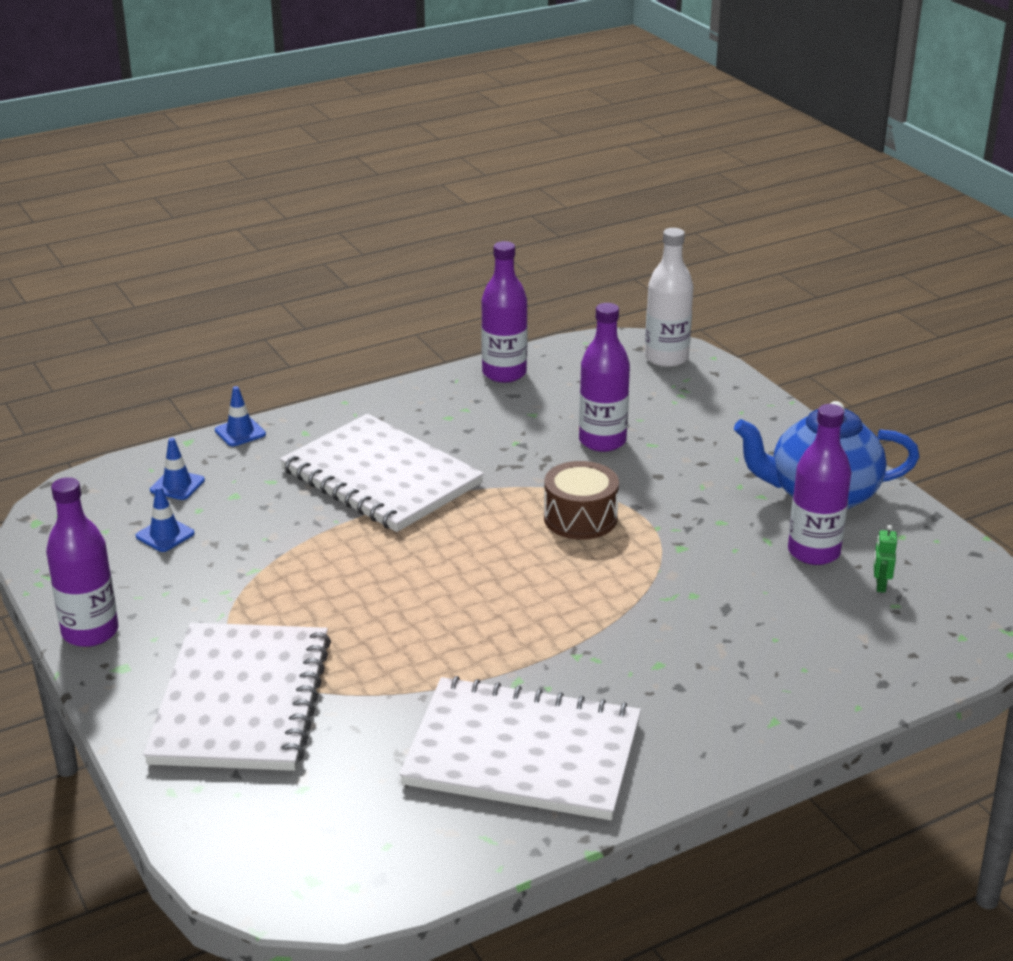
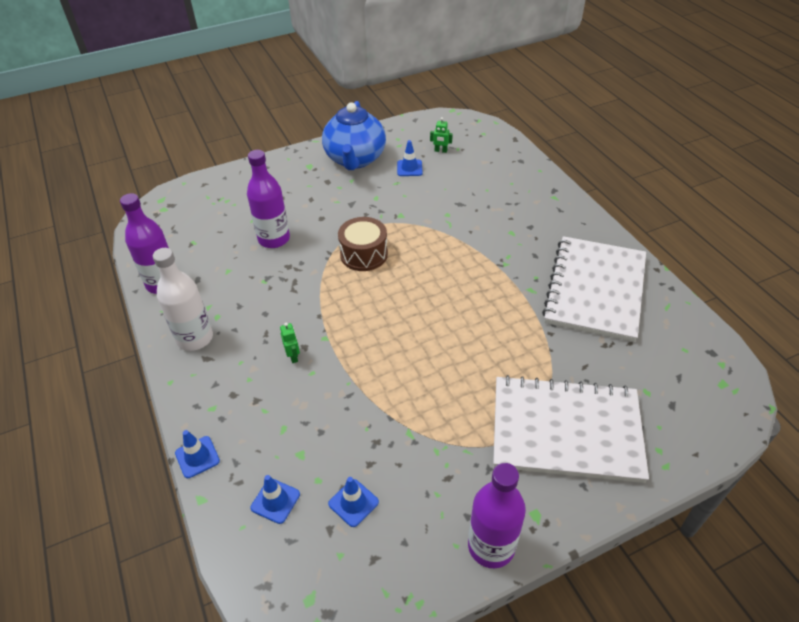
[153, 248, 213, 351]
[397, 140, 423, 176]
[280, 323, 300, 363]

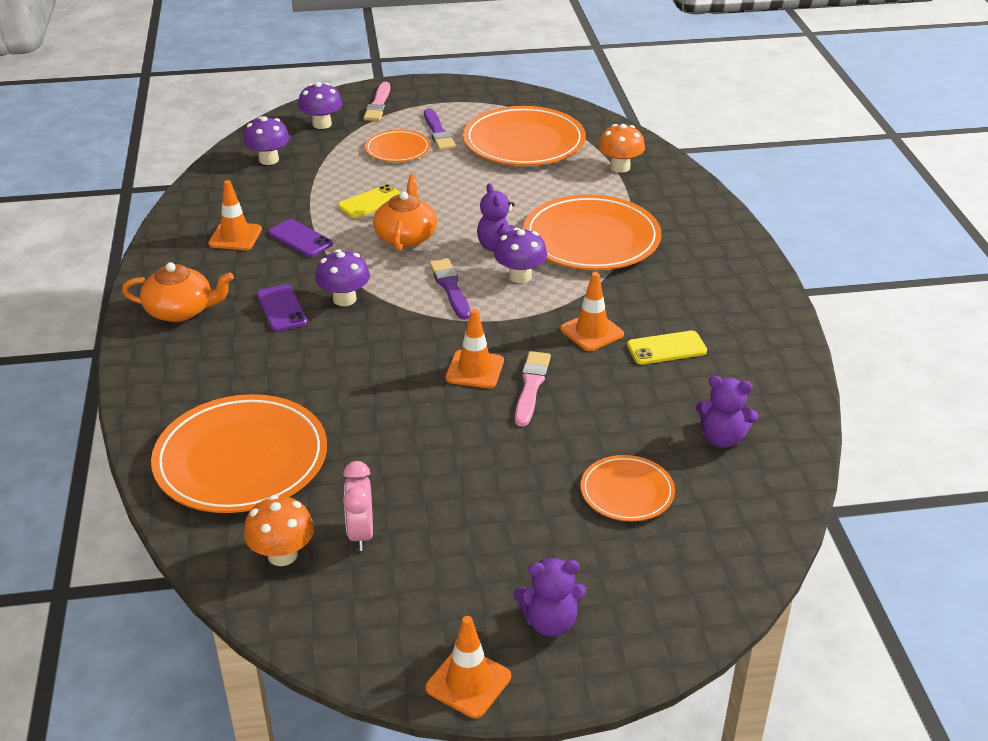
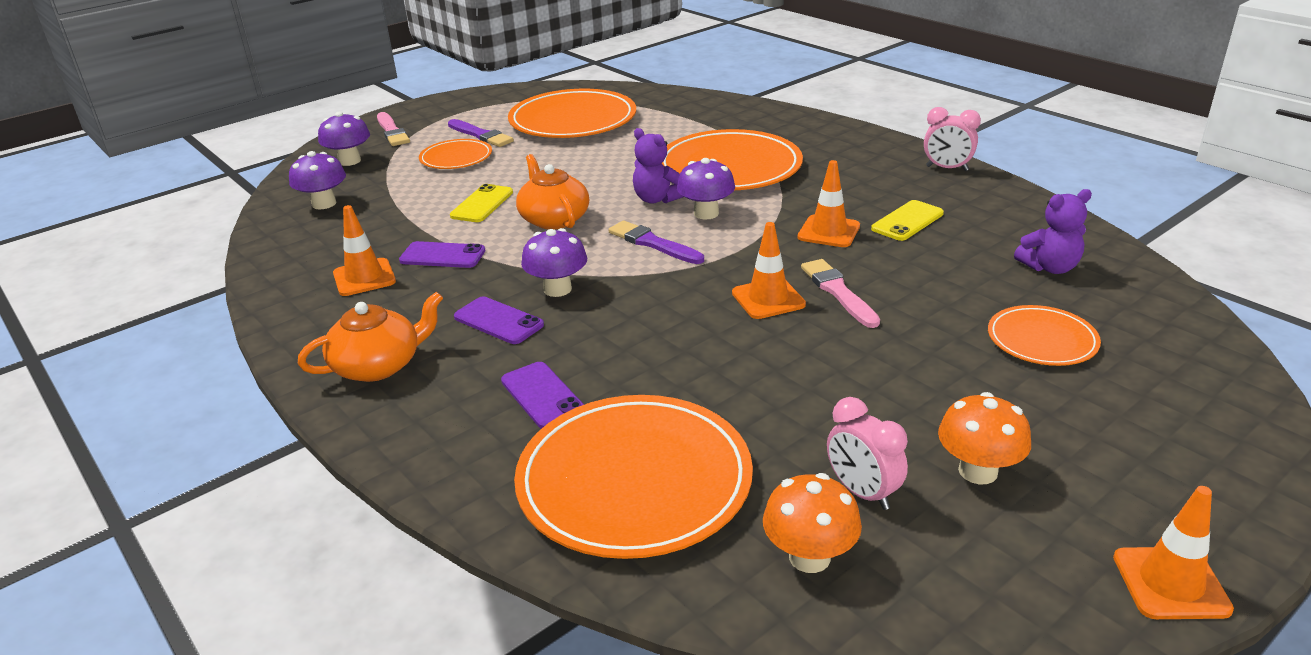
[938, 392, 1031, 484]
[514, 558, 586, 637] (first image)
[924, 107, 981, 171]
[501, 362, 584, 429]

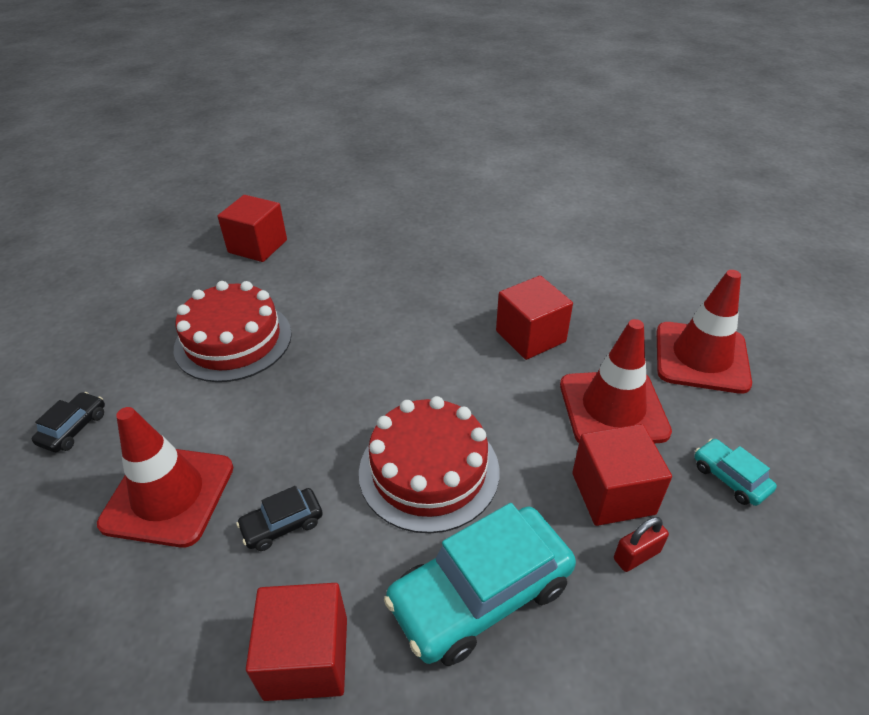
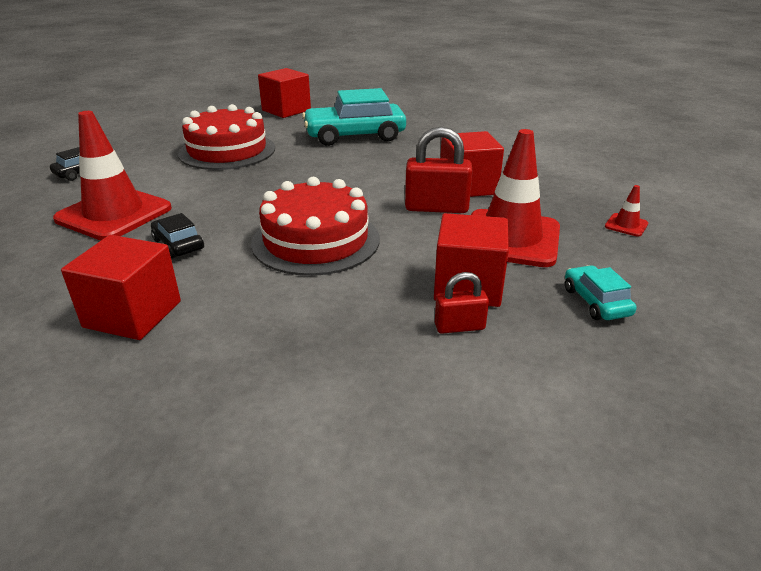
[605, 185, 648, 237]
[151, 213, 204, 258]
[302, 88, 406, 146]
[405, 126, 473, 213]

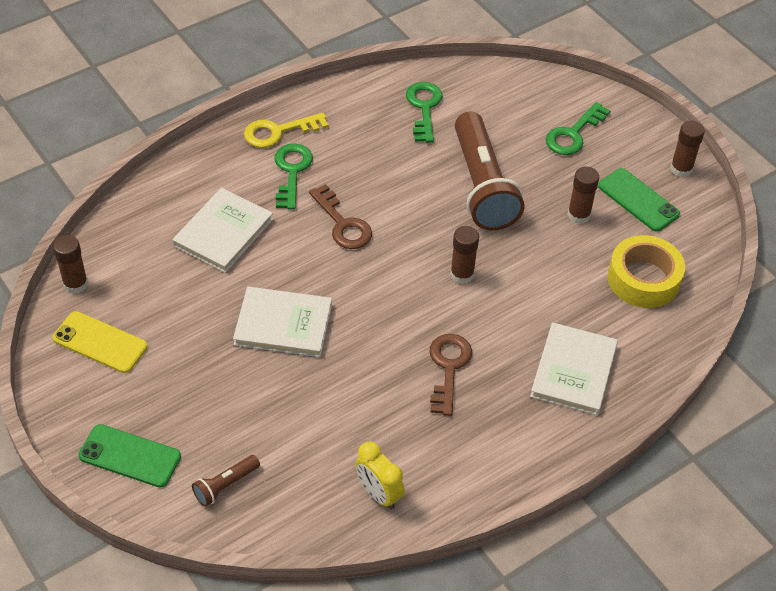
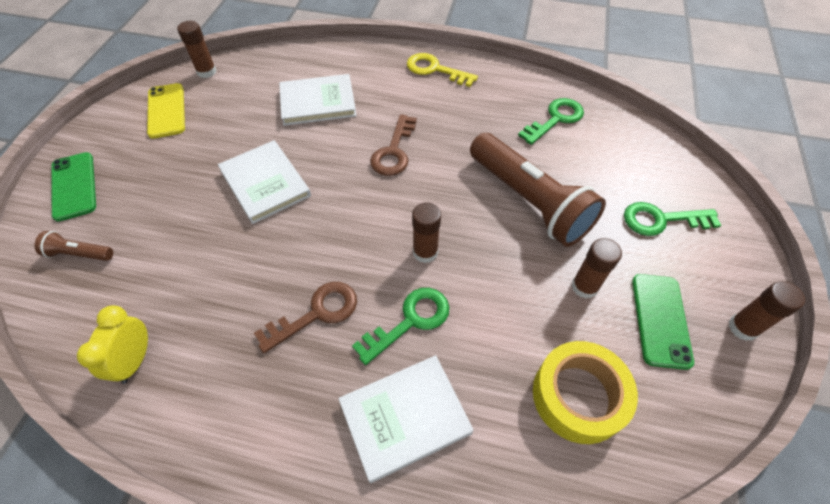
[470, 133, 606, 247]
[352, 288, 450, 365]

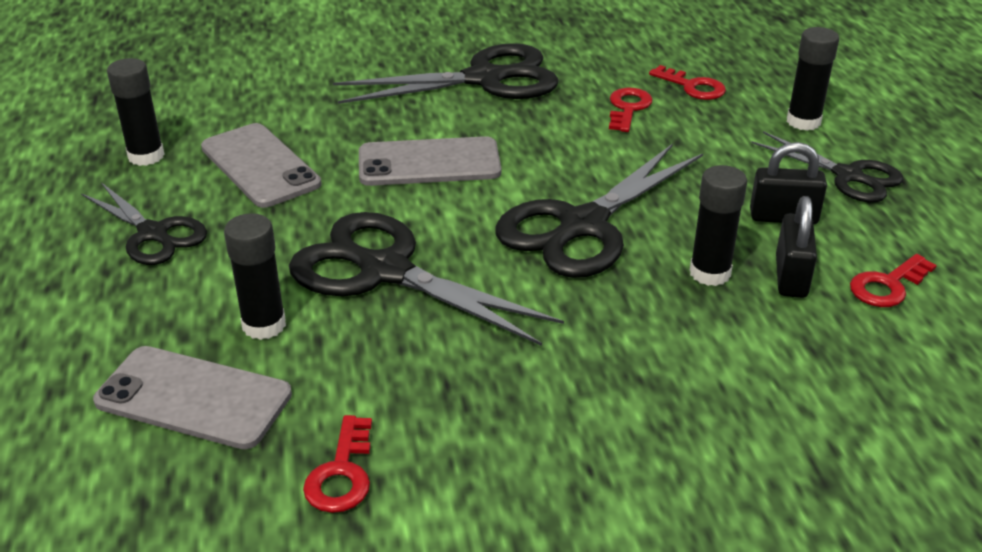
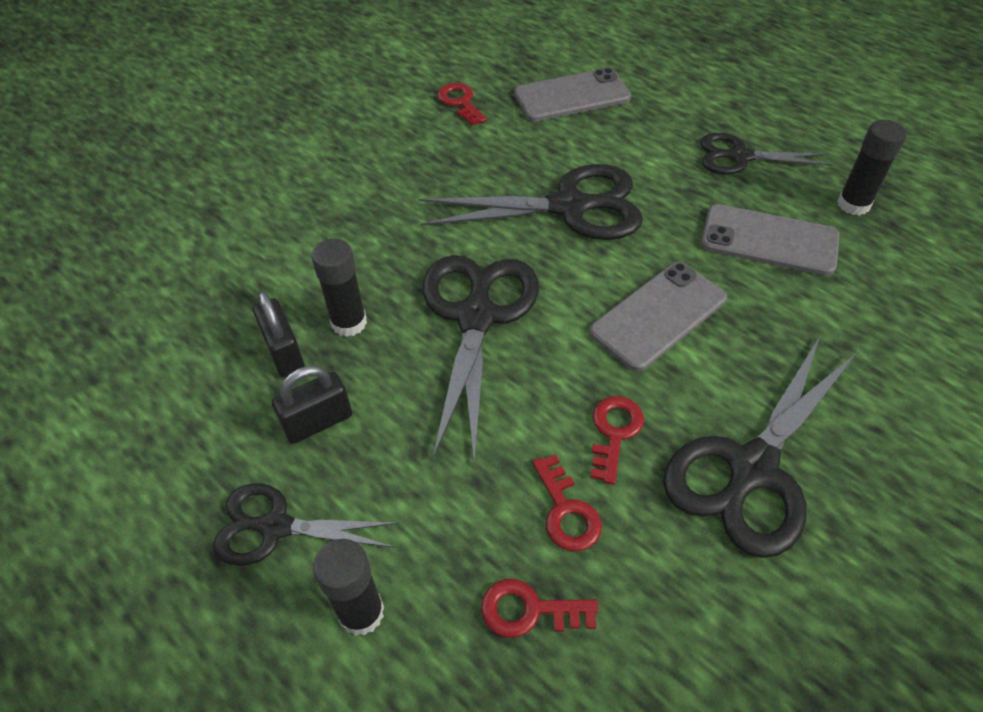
[224, 213, 286, 340] (first image)
[590, 396, 644, 484]

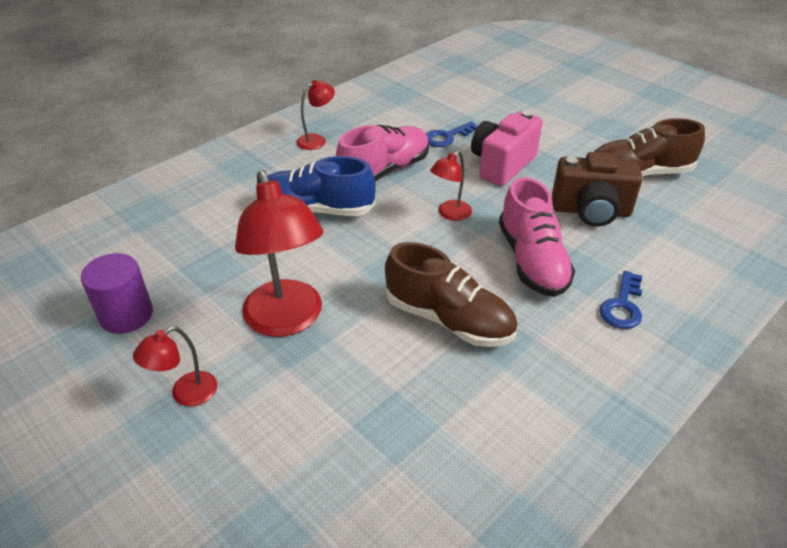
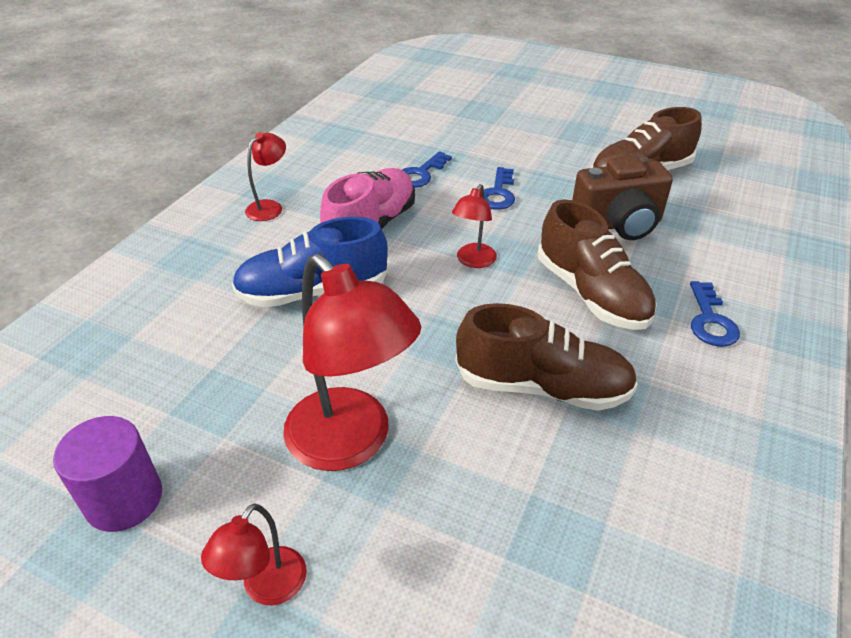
[484, 167, 515, 210]
[538, 200, 657, 330]

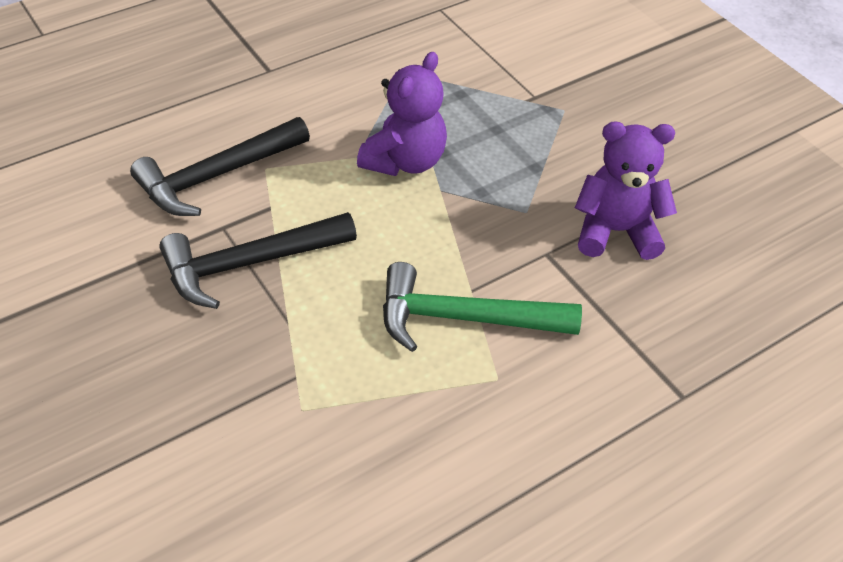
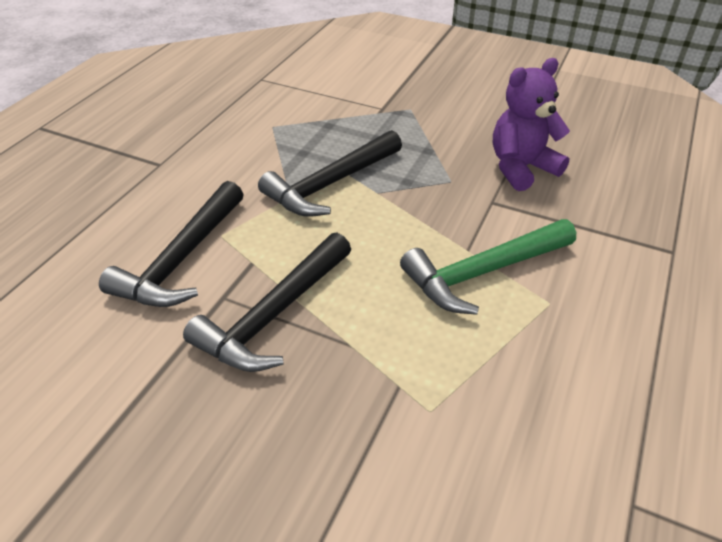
[258, 130, 402, 217]

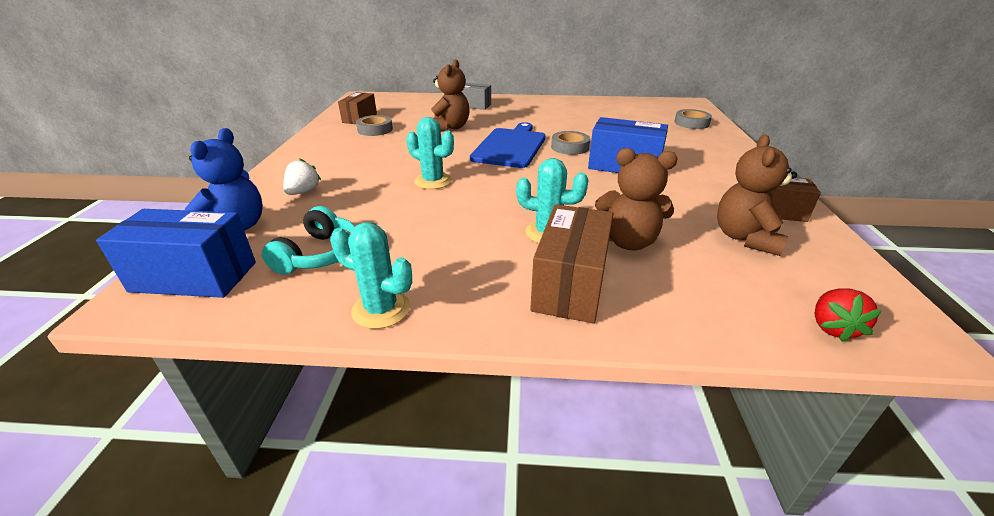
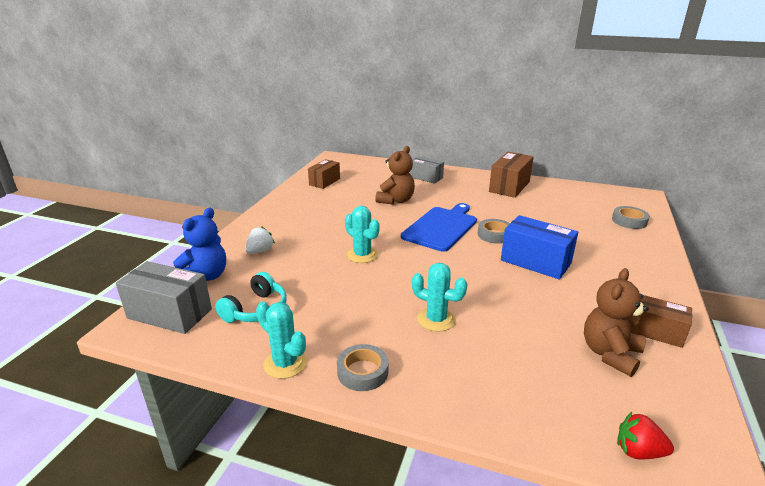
[337, 344, 389, 391]
[595, 148, 678, 250] (first image)
[489, 152, 534, 198]
[116, 261, 212, 334]
[617, 412, 674, 459]

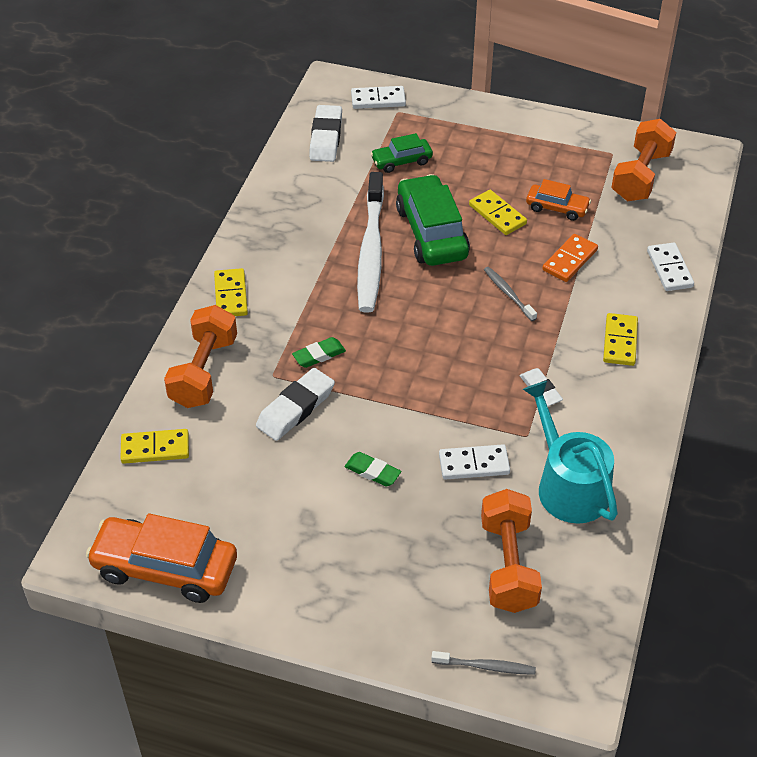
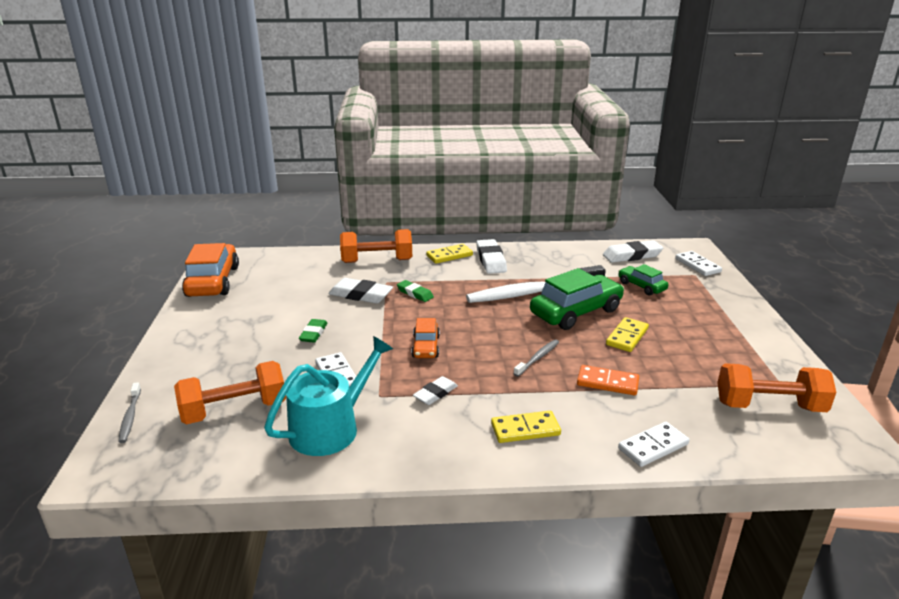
[411, 318, 440, 358]
[120, 429, 189, 464] (first image)
[476, 239, 507, 274]

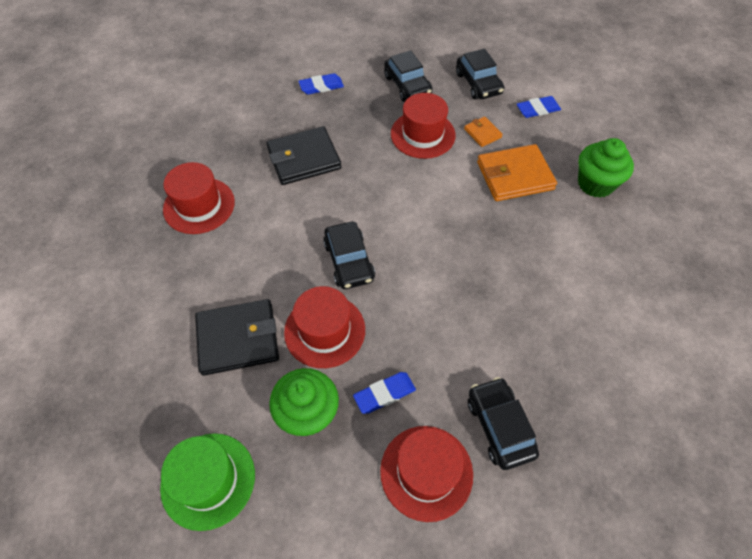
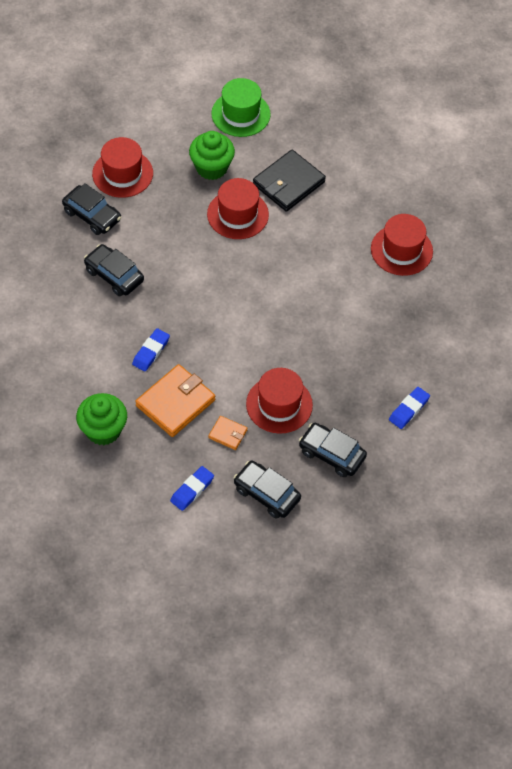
[266, 126, 341, 185] (first image)
[84, 244, 144, 296]
[132, 328, 170, 371]

